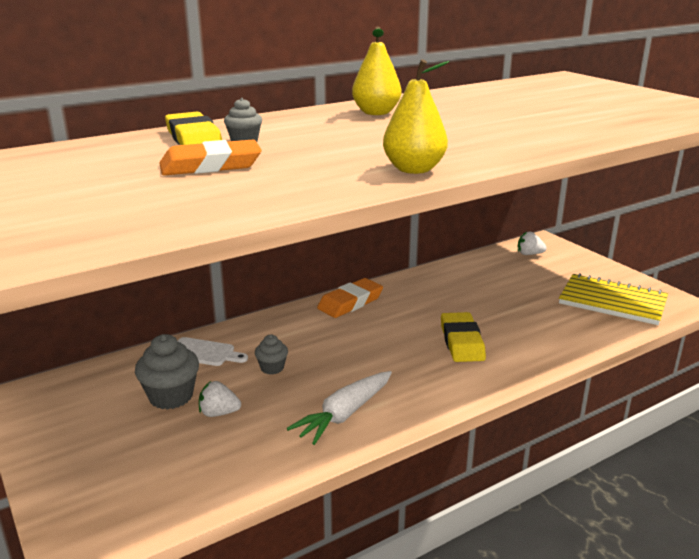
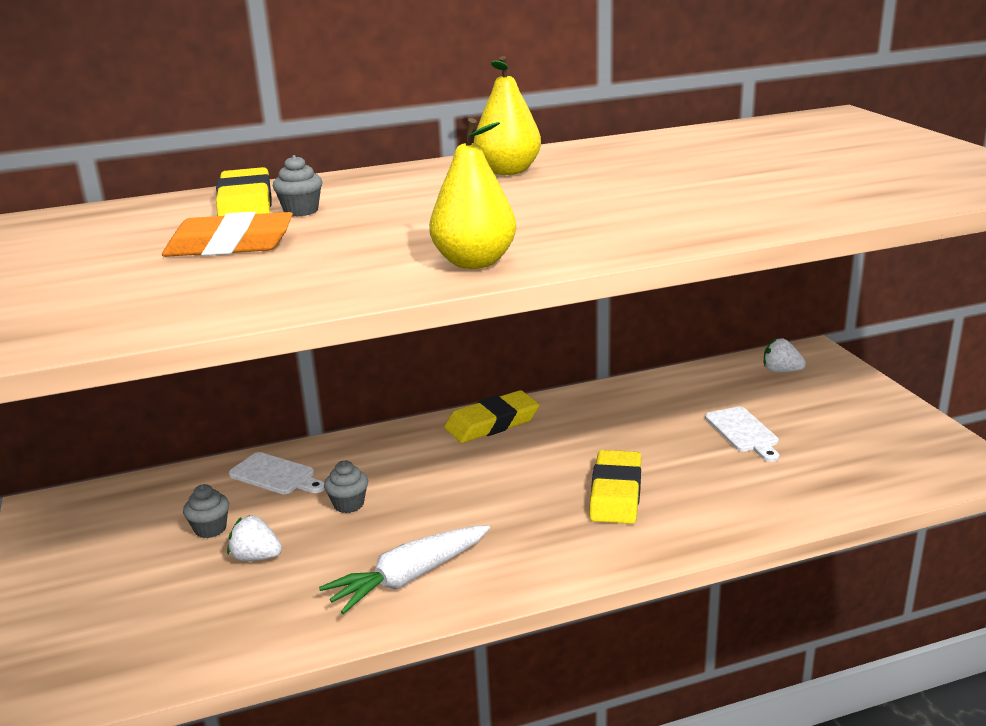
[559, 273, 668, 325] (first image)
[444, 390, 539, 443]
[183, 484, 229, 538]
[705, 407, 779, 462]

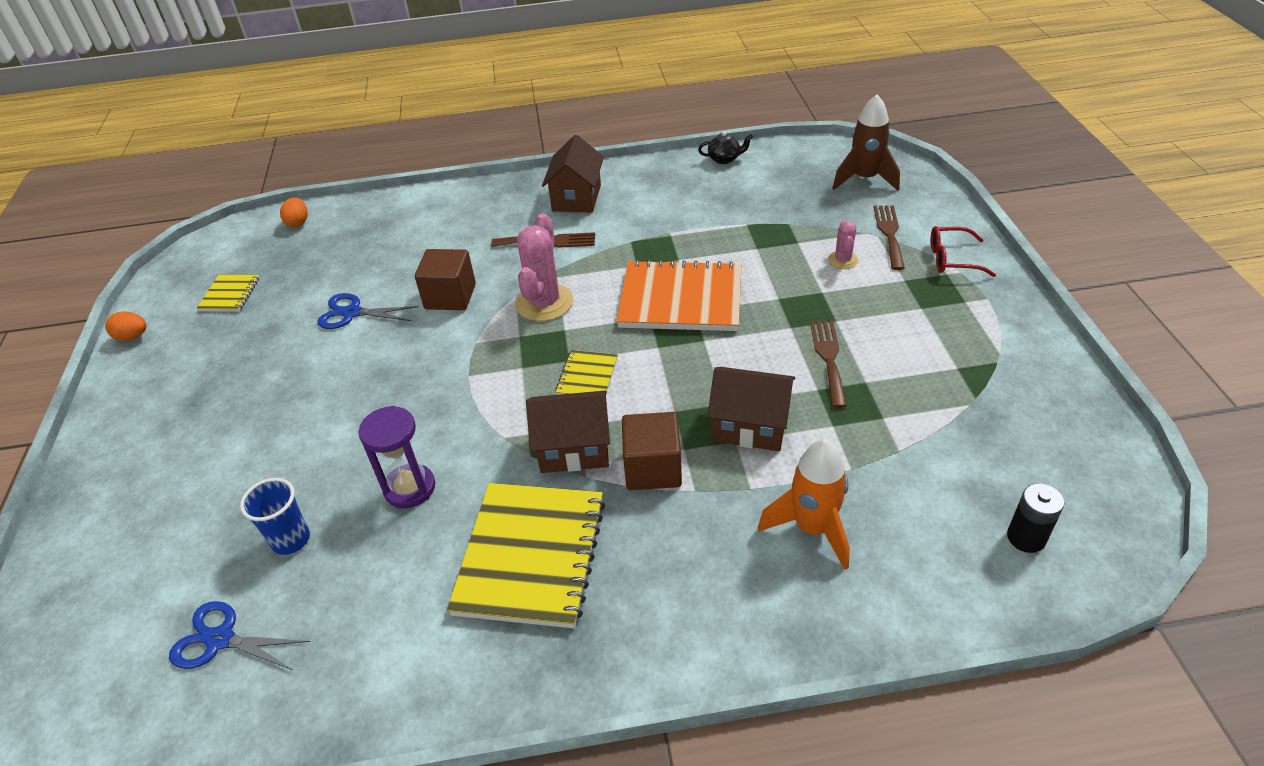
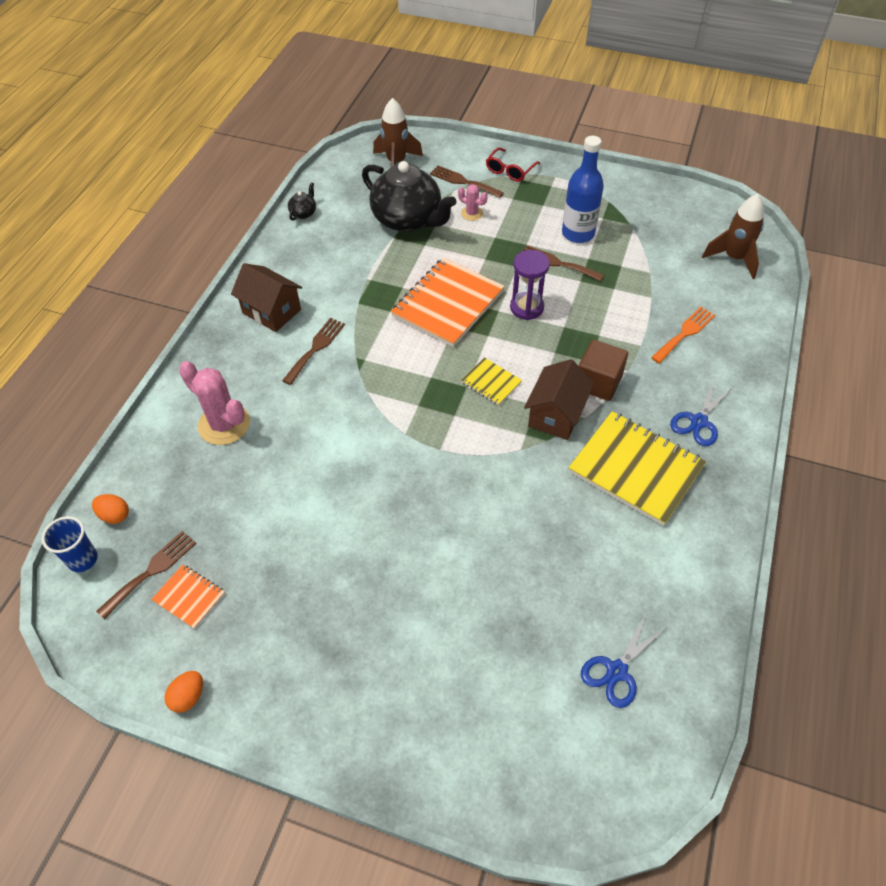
[179, 361, 250, 445]
[415, 249, 476, 310] (first image)
[151, 565, 225, 629]
[670, 381, 733, 446]
[707, 367, 795, 451] (first image)
[510, 250, 550, 320]
[651, 307, 715, 363]
[42, 516, 98, 572]
[702, 194, 764, 279]
[562, 136, 604, 243]
[362, 161, 457, 232]
[96, 531, 196, 619]

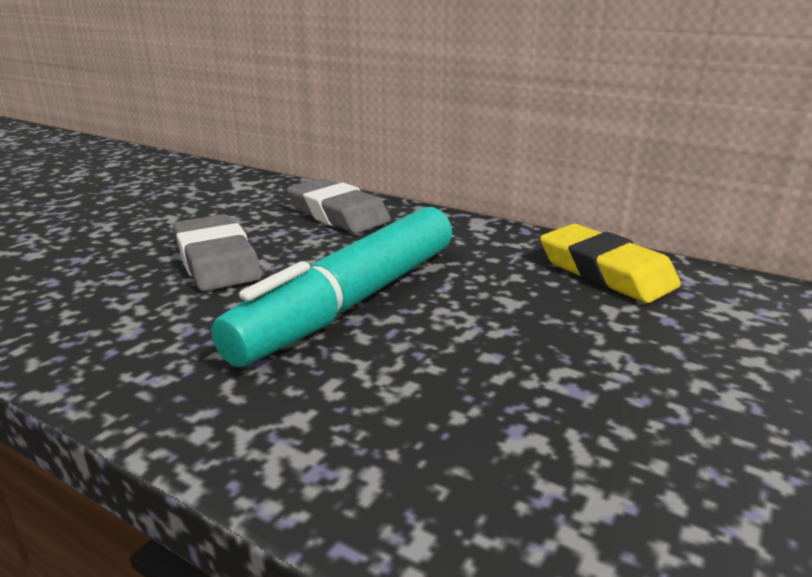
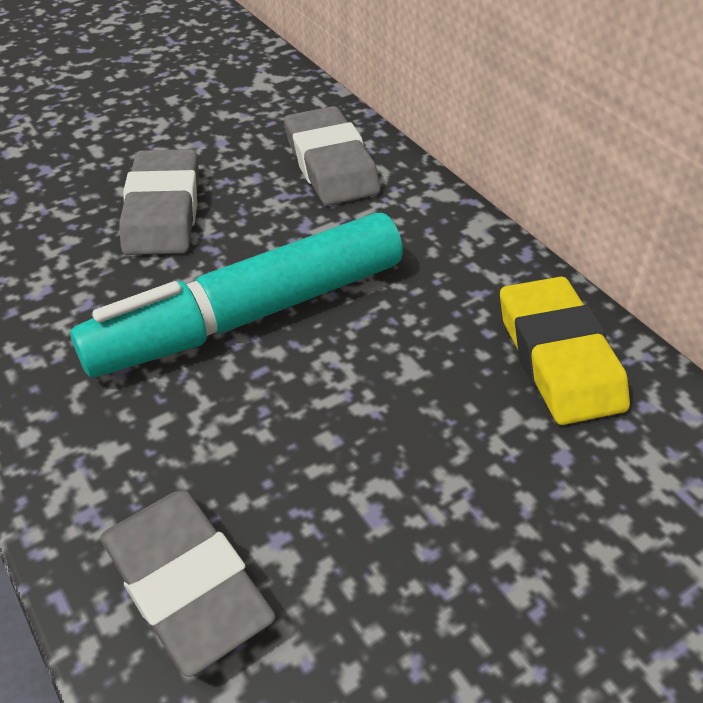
[100, 491, 276, 677]

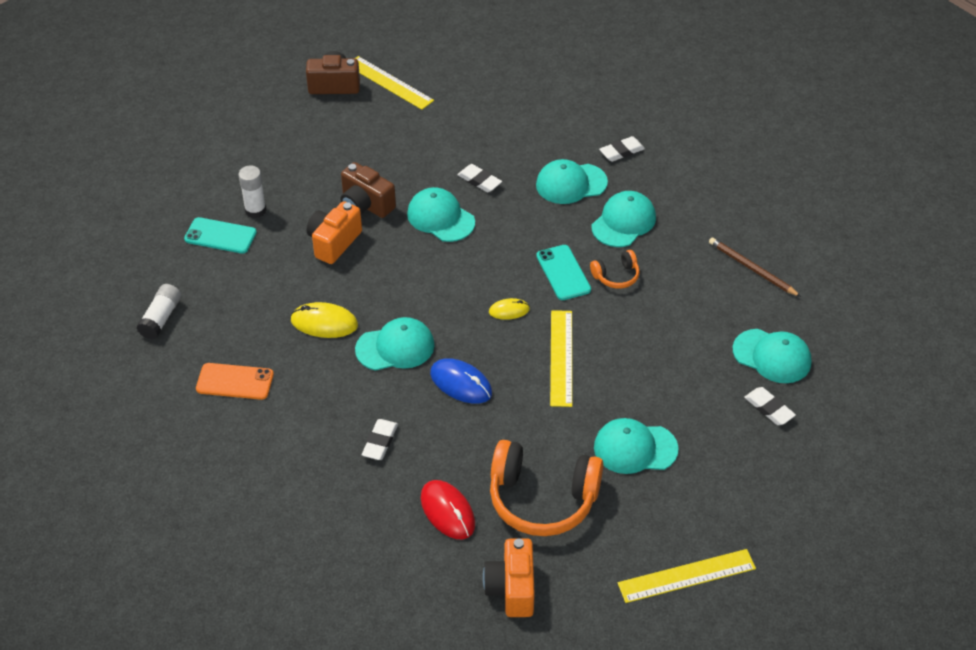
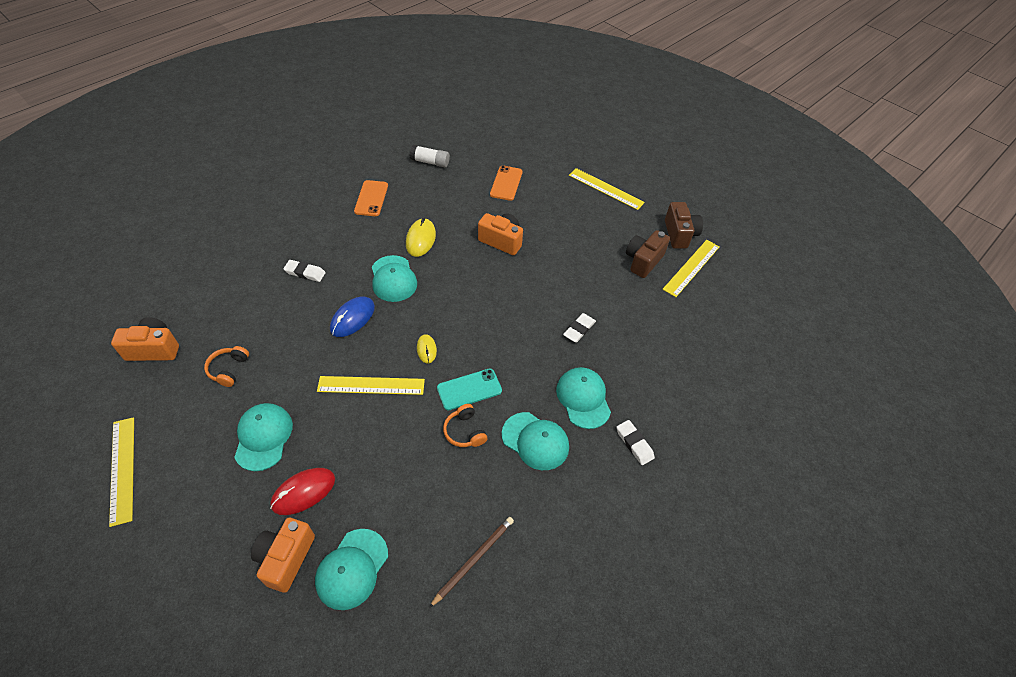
[626, 230, 670, 278]
[238, 166, 266, 218] (first image)
[407, 187, 475, 242] (first image)
[490, 165, 523, 201]
[251, 518, 315, 593]
[204, 346, 249, 387]
[270, 468, 335, 515]
[569, 168, 645, 210]

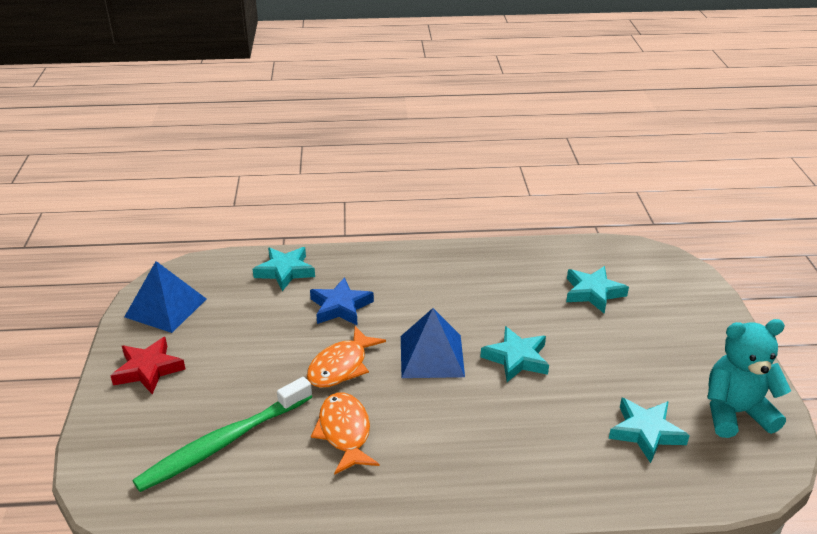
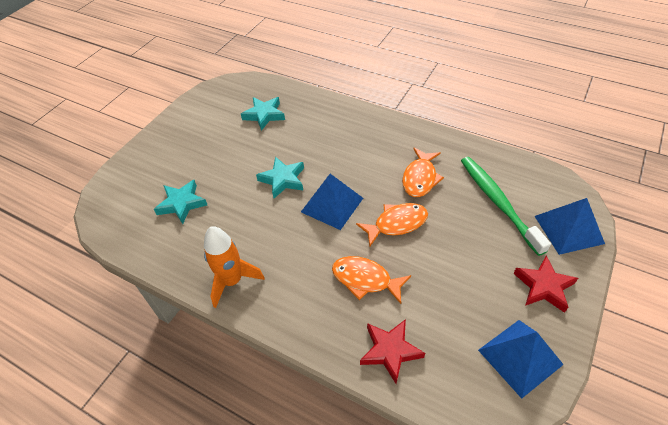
[360, 319, 425, 384]
[332, 256, 411, 304]
[707, 319, 791, 438] (first image)
[461, 157, 551, 256]
[535, 198, 605, 255]
[204, 226, 265, 308]

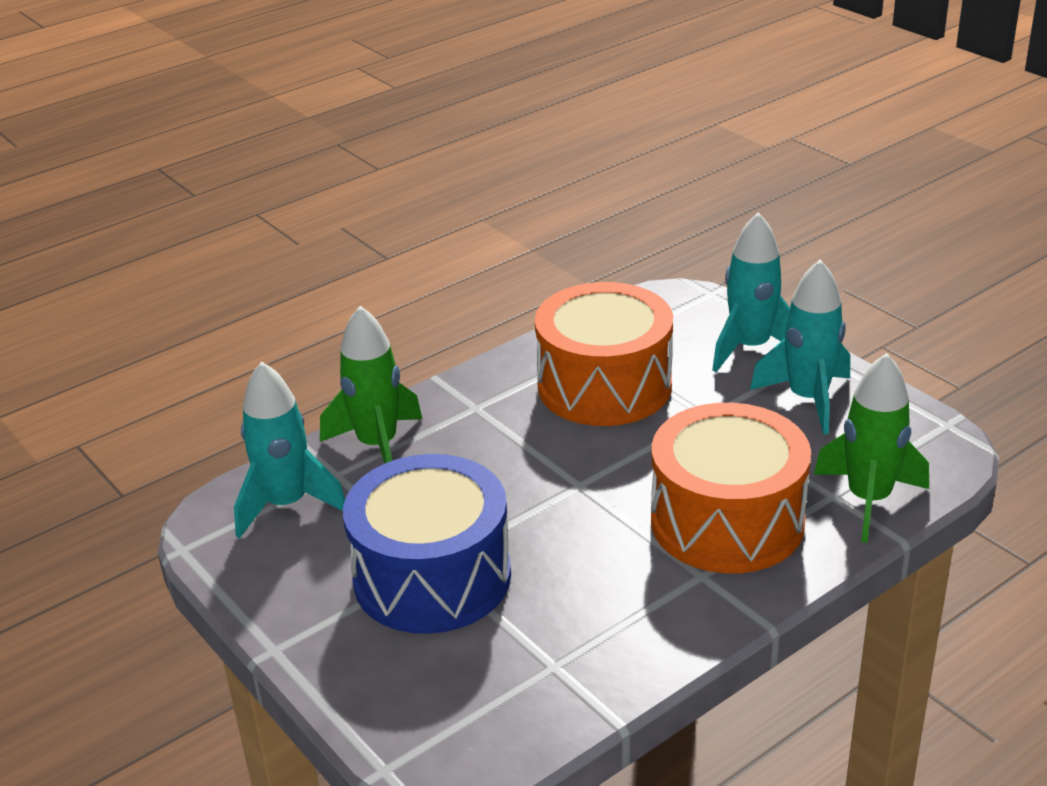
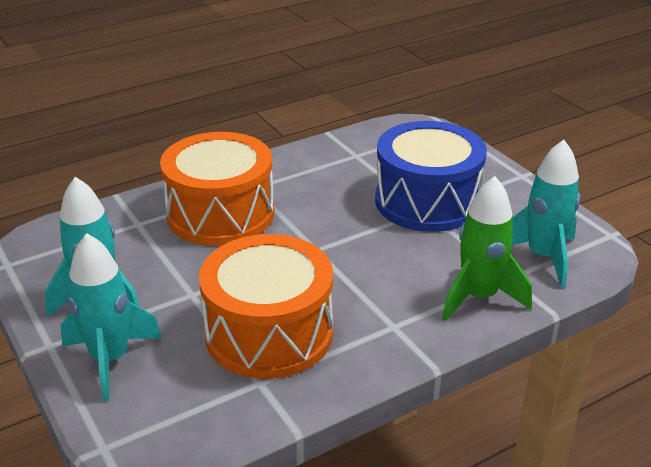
[814, 353, 929, 543] (first image)

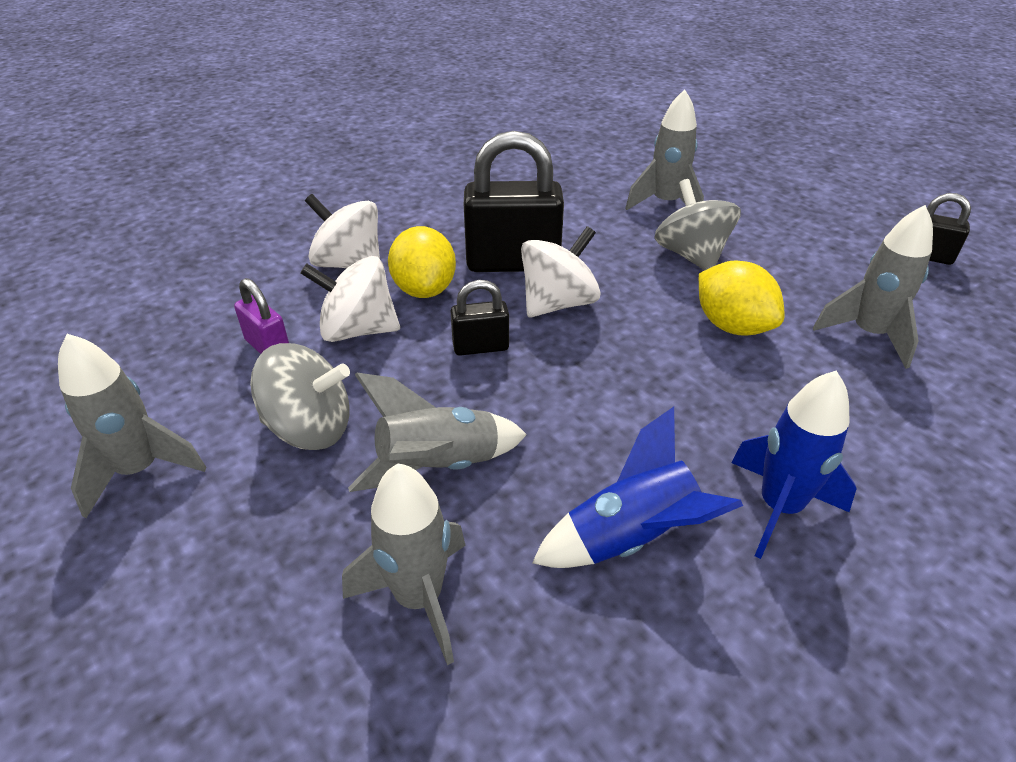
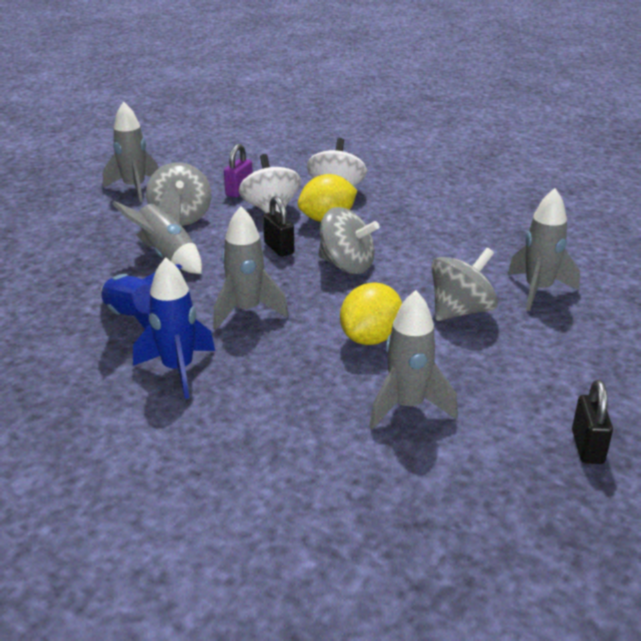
[464, 131, 564, 272] (first image)
[318, 207, 380, 274]
[213, 206, 289, 330]

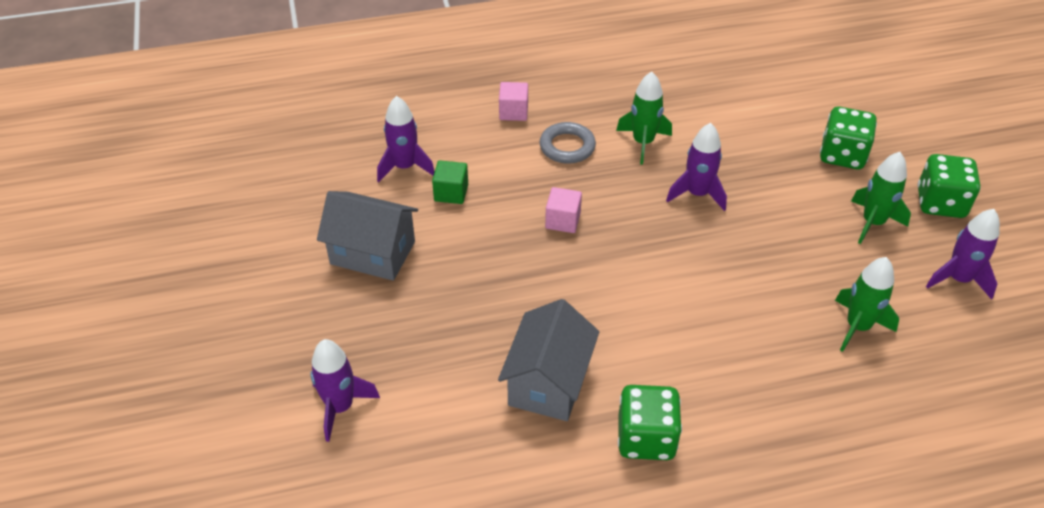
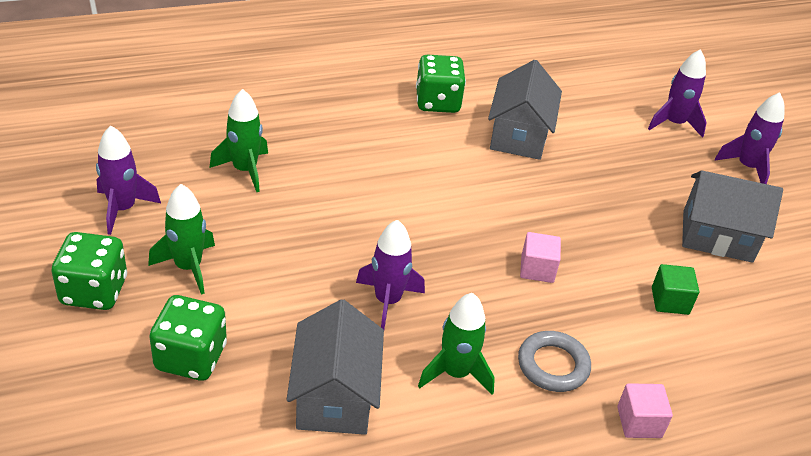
[715, 92, 785, 184]
[287, 299, 384, 435]

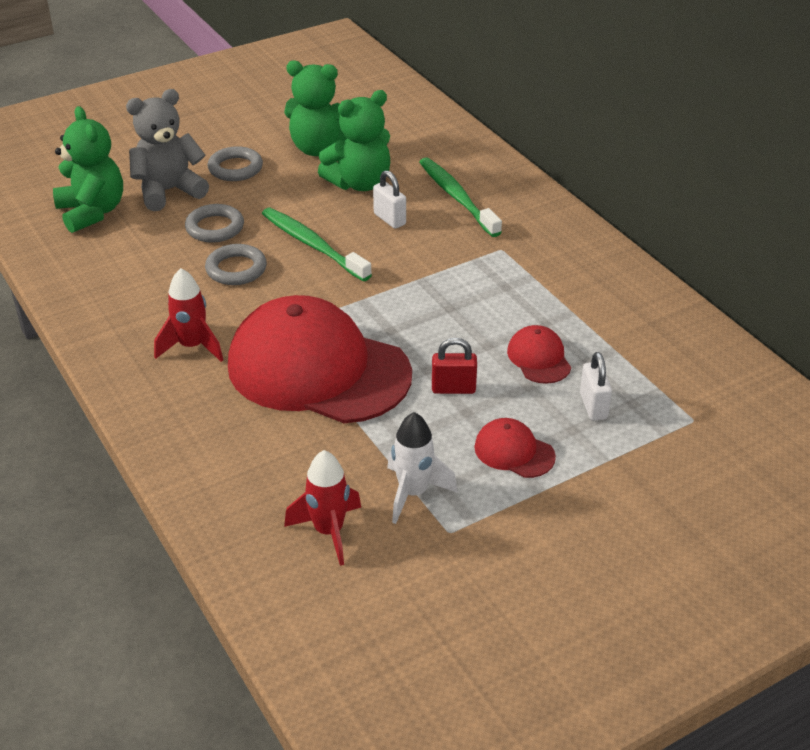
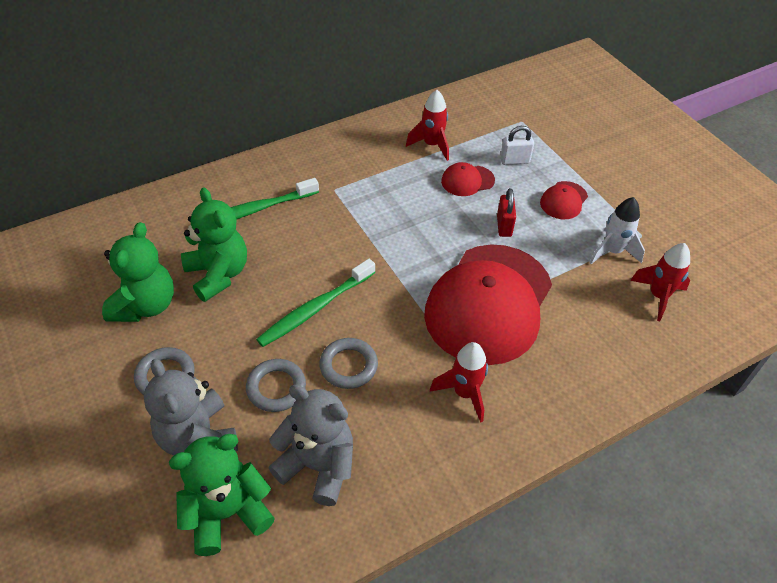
[373, 170, 406, 229] (first image)
[406, 90, 449, 161]
[268, 384, 353, 506]

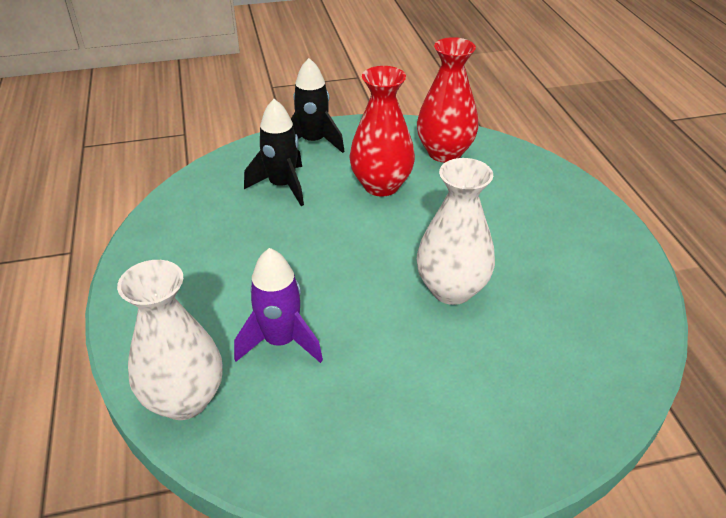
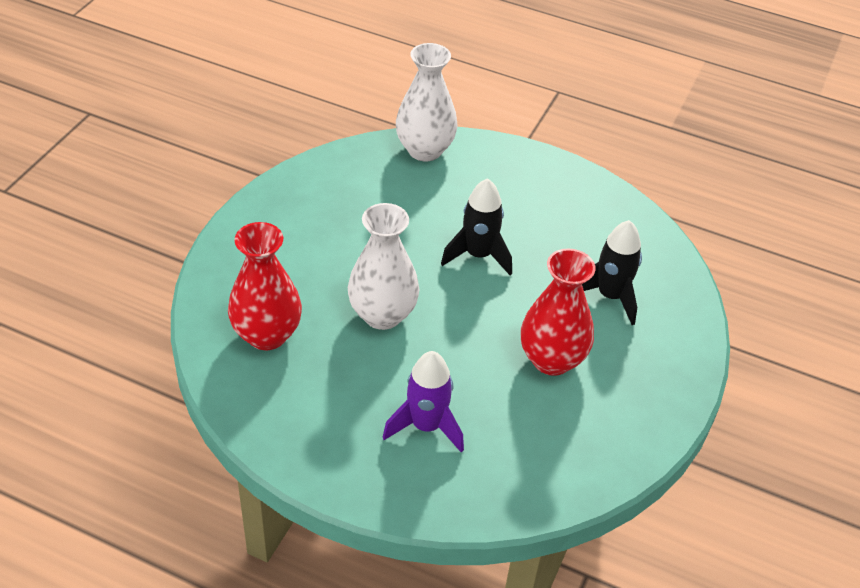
[228, 222, 302, 350]
[441, 178, 512, 275]
[383, 351, 464, 453]

